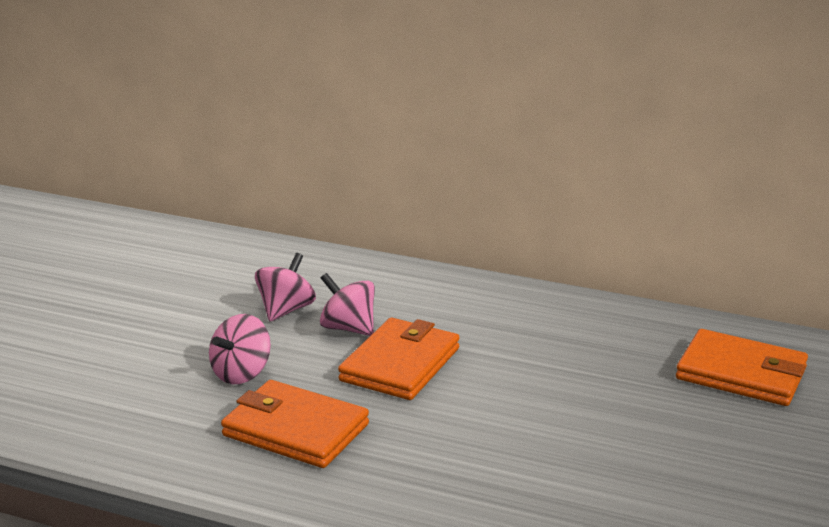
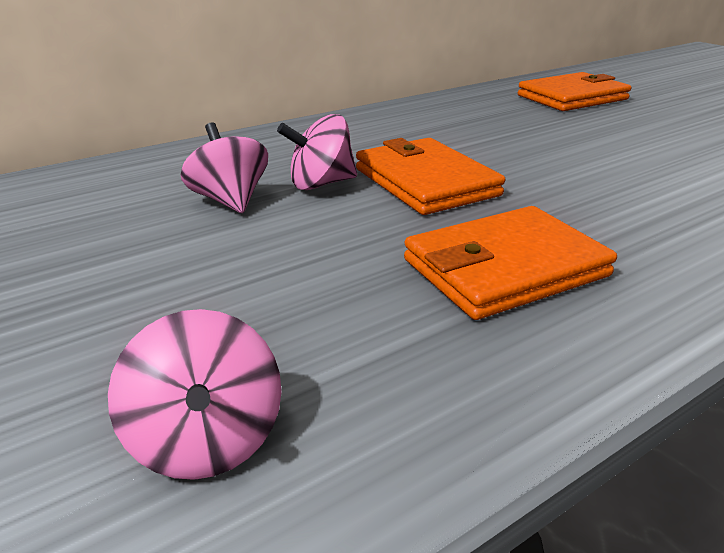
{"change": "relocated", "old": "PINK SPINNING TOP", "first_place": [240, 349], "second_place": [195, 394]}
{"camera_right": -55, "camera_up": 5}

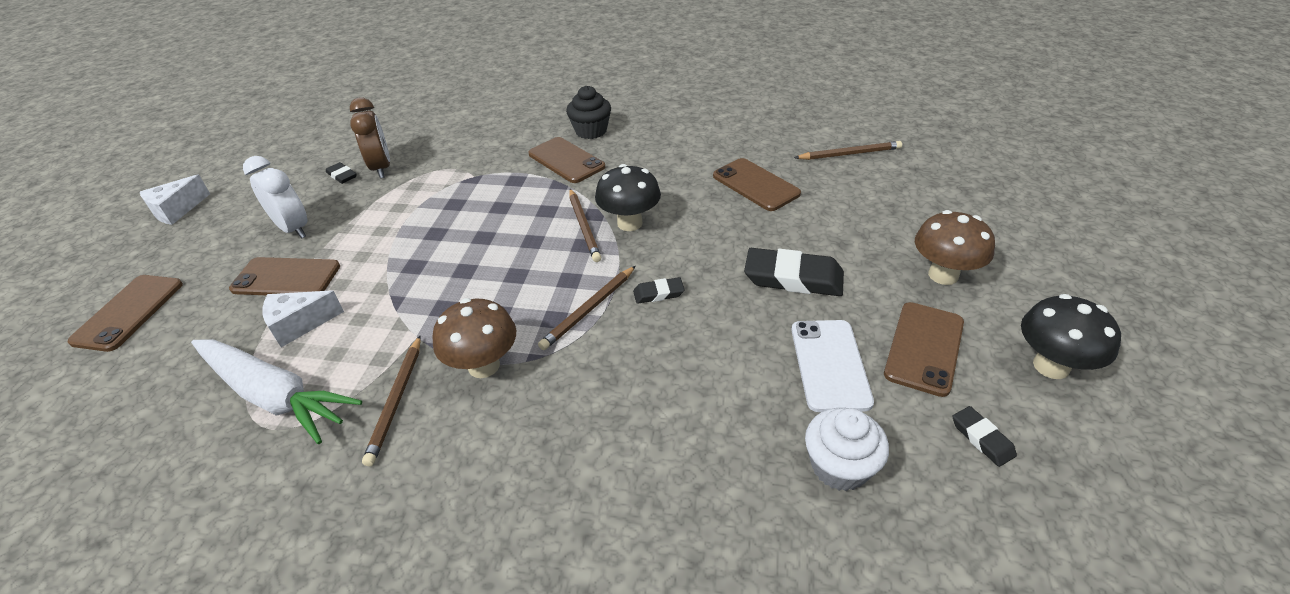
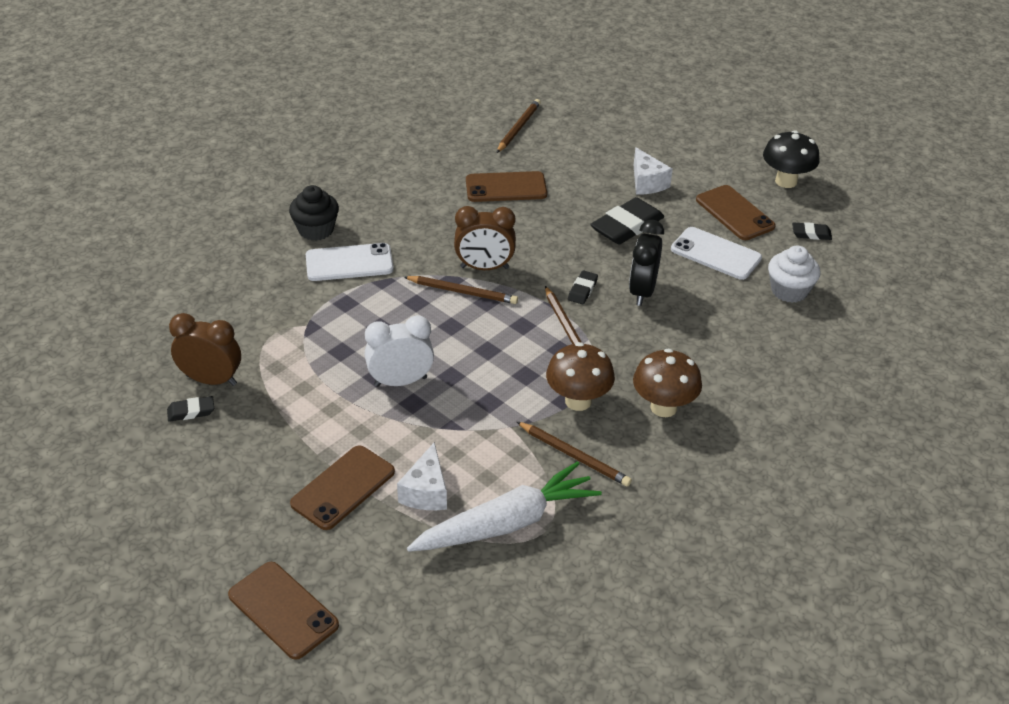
{"change": "relocated", "old": "WHITE CHEESE", "first_place": [175, 200], "second_place": [653, 171]}
{"change": "relocated", "old": "WHITE CLOCK", "first_place": [275, 197], "second_place": [399, 351]}
{"change": "colour", "old": "BROWN PHONE", "new": "WHITE PHONE", "first_place": [566, 160], "second_place": [350, 262]}
{"change": "exchanged", "old": "BLACK MUSHROOM", "new": "BROWN CLOCK", "first_place": [628, 197], "second_place": [485, 238]}
{"change": "relocated", "old": "BROWN MUSHROOM", "first_place": [955, 247], "second_place": [667, 382]}
{"change": "appeared", "new": "BLACK CLOCK", "second_place": [646, 263]}
{"camera_right": -60, "camera_up": 0}

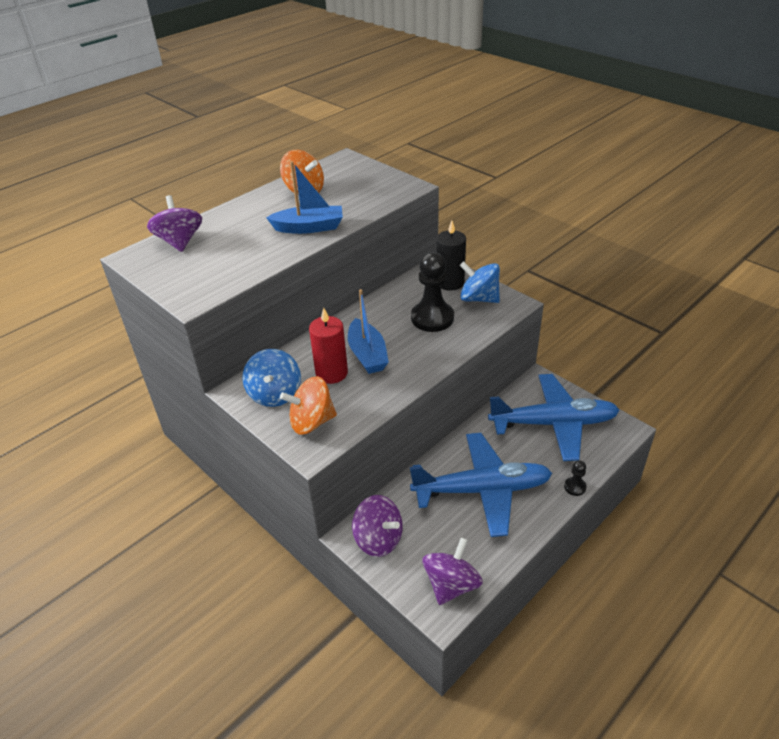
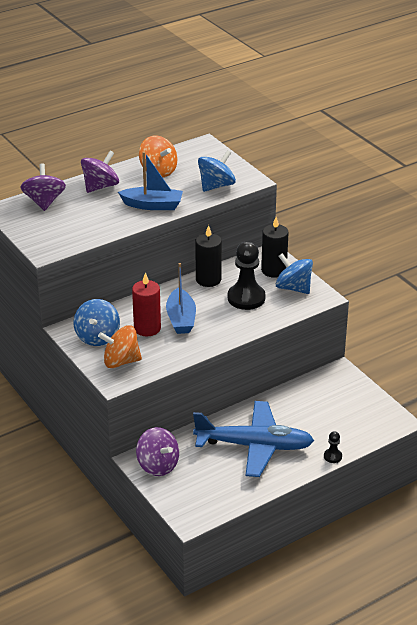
{"change": "relocated", "old": "PURPLE SPINNING TOP", "first_place": [453, 571], "second_place": [100, 172]}
{"change": "missing", "old": "BLUE PLANE", "first_place": [554, 417]}
{"change": "appeared", "new": "BLACK CANDLE", "second_place": [208, 256]}
{"change": "appeared", "new": "BLUE SPINNING TOP", "second_place": [217, 171]}
{"camera_right": 10, "camera_up": -5}

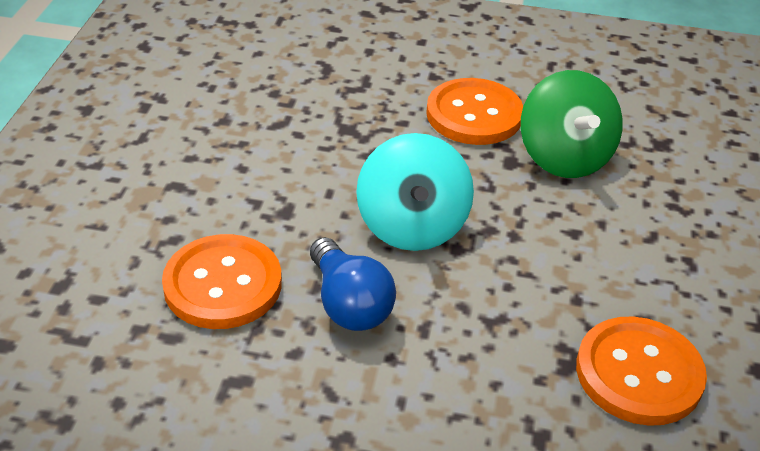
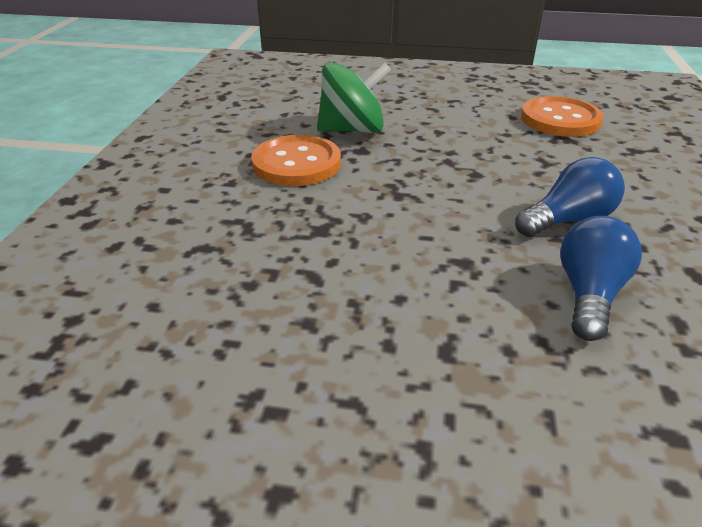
{"change": "exchanged", "old": "ORANGE BUTTON", "new": "BLUE LIGHT BULB", "first_place": [222, 281], "second_place": [601, 278]}
{"change": "missing", "old": "TURQUOISE SPINNING TOP", "first_place": [415, 192]}
{"camera_right": -90, "camera_up": -5}

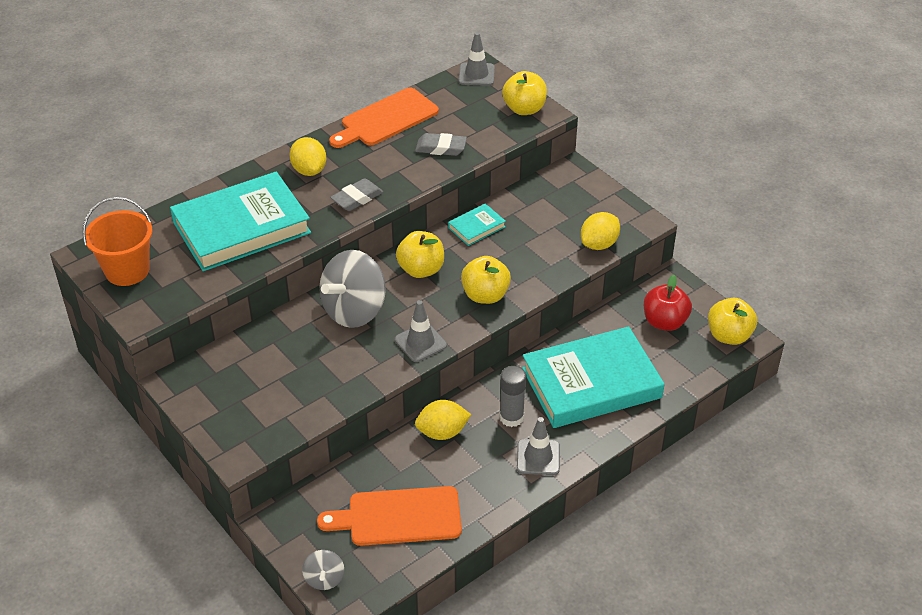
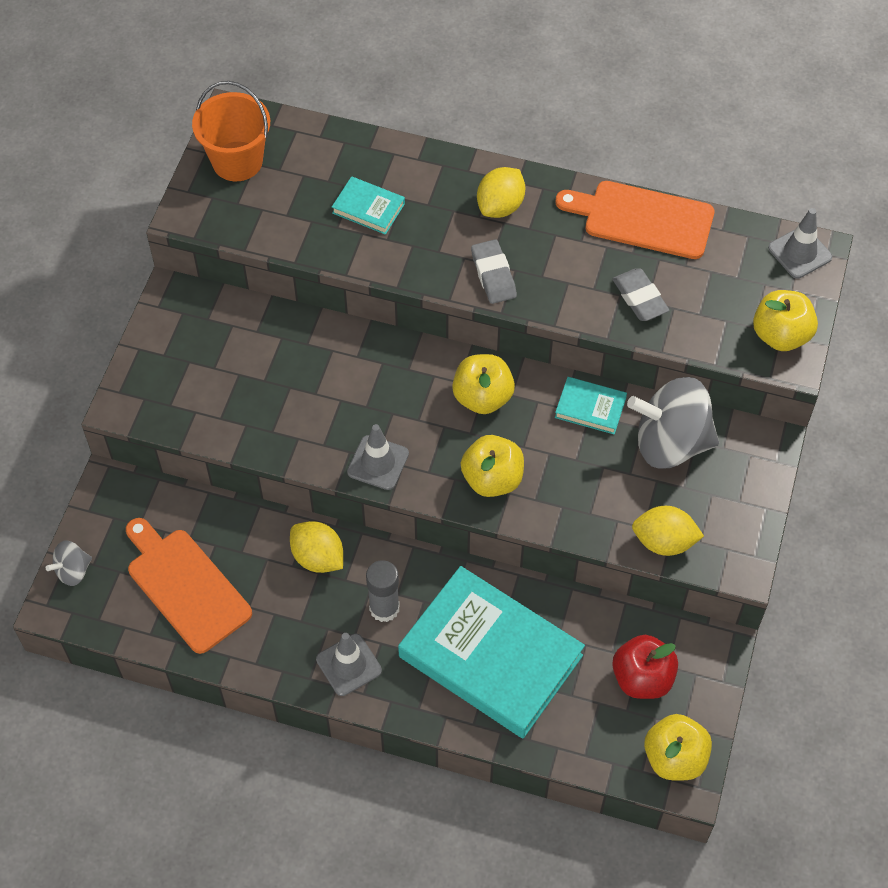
{"change": "size", "old": "TURQUOISE BOOK", "first_place": [240, 221], "second_place": [368, 205], "factor": 0.43}
{"change": "relocated", "old": "GREY SPINNING TOP", "first_place": [352, 289], "second_place": [673, 423]}
{"change": "spun", "old": "GREY ERASER", "first_place": [356, 194], "second_place": [494, 271], "degrees": 60}
{"camera_right": 55, "camera_up": 15}

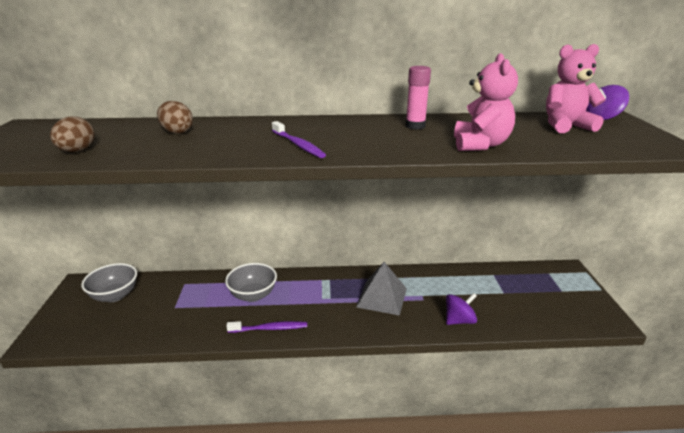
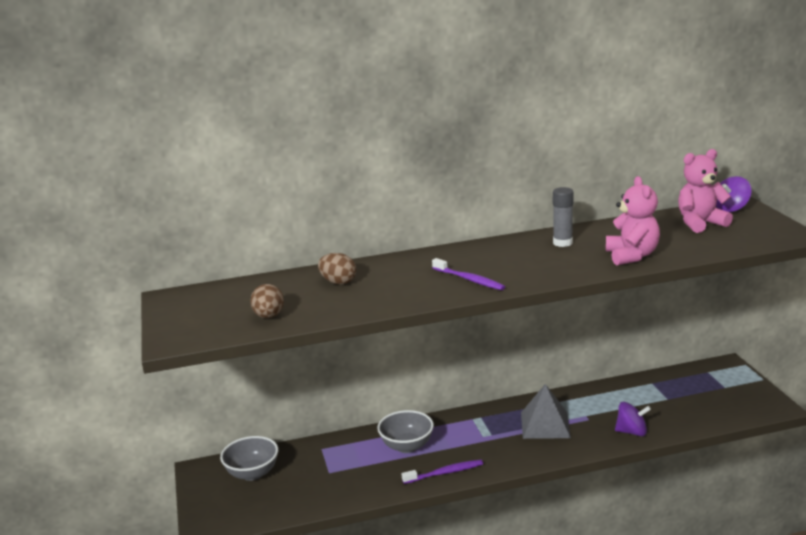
{"change": "colour", "old": "PINK GLUE STICK", "new": "GREY GLUE STICK", "first_place": [418, 98], "second_place": [563, 217]}
{"change": "spun", "old": "PURPLE SPINNING TOP", "first_place": [461, 309], "second_place": [633, 419], "degrees": 45}
{"camera_right": -10, "camera_up": -5}

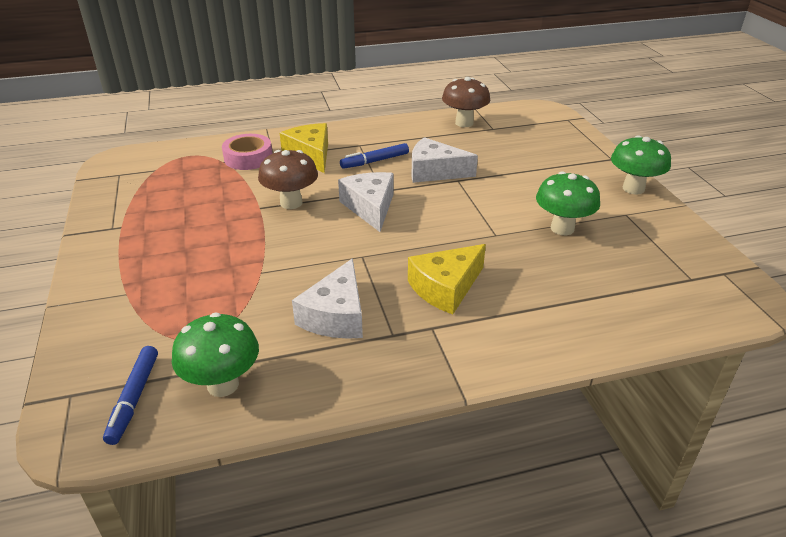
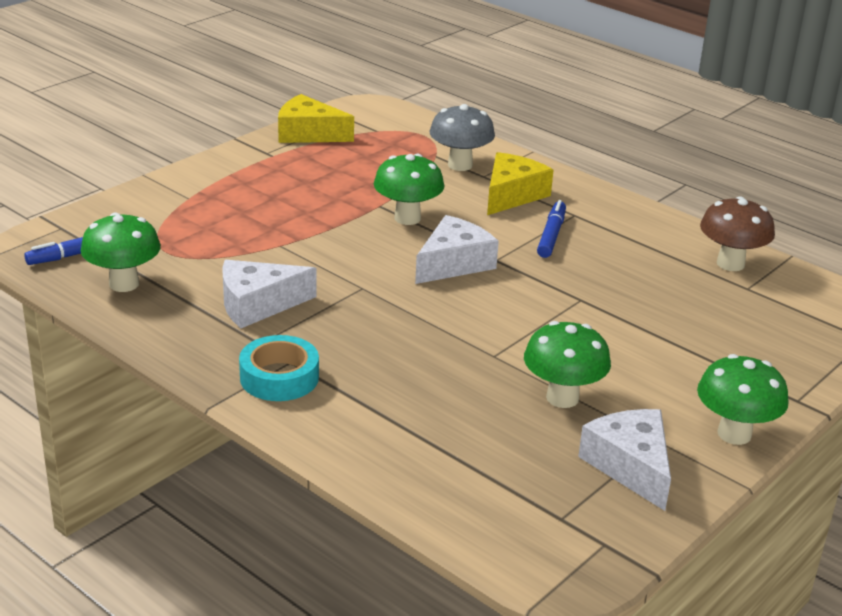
{"change": "exchanged", "old": "PINK TAPE", "new": "GREY MUSHROOM", "first_place": [247, 152], "second_place": [462, 137]}
{"change": "colour", "old": "BROWN MUSHROOM", "new": "GREEN MUSHROOM", "first_place": [288, 179], "second_place": [409, 189]}
{"change": "spun", "old": "BLUE MARKER", "first_place": [374, 156], "second_place": [551, 229], "degrees": 75}
{"change": "relocated", "old": "YELLOW CHEESE", "first_place": [447, 279], "second_place": [316, 118]}
{"change": "relocated", "old": "WHITE CHEESE", "first_place": [444, 160], "second_place": [624, 460]}
{"change": "appeared", "new": "TURQUOISE TAPE", "second_place": [279, 368]}
{"camera_right": 55, "camera_up": -5}

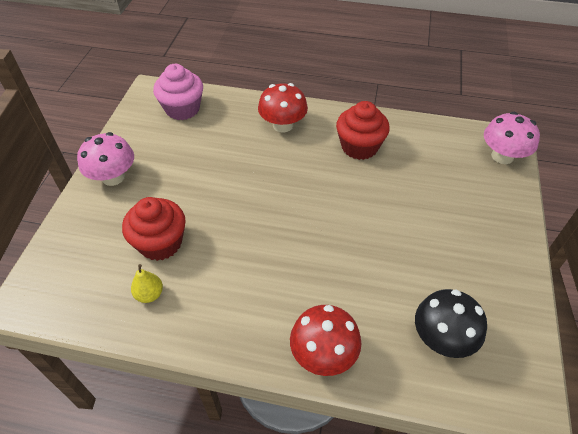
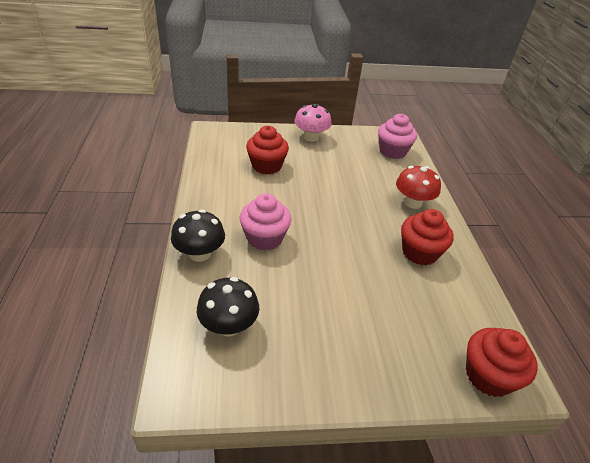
{"change": "missing", "old": "YELLOW PEAR", "first_place": [147, 283]}
{"change": "colour", "old": "RED MUSHROOM", "new": "BLACK MUSHROOM", "first_place": [325, 340], "second_place": [198, 235]}
{"change": "exchanged", "old": "PINK MUSHROOM", "new": "RED CUPCAKE", "first_place": [512, 138], "second_place": [502, 362]}
{"change": "appeared", "new": "PINK CUPCAKE", "second_place": [266, 221]}
{"camera_right": 70, "camera_up": -10}

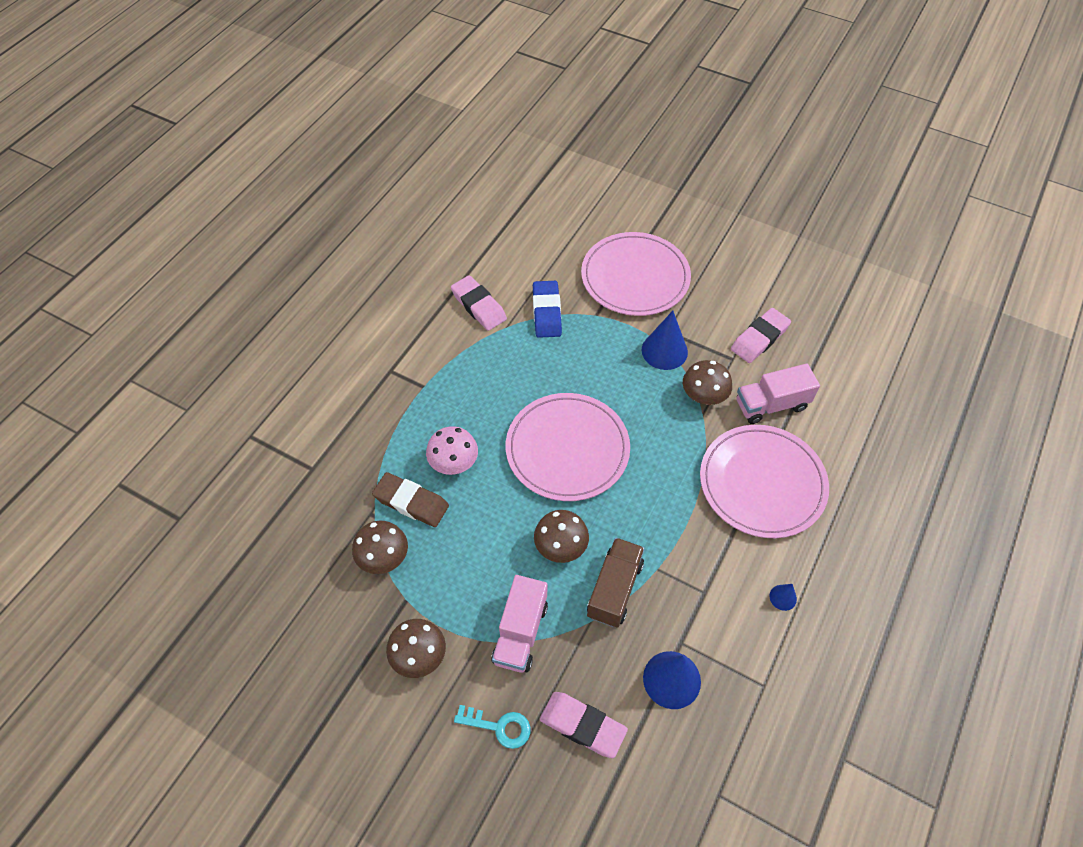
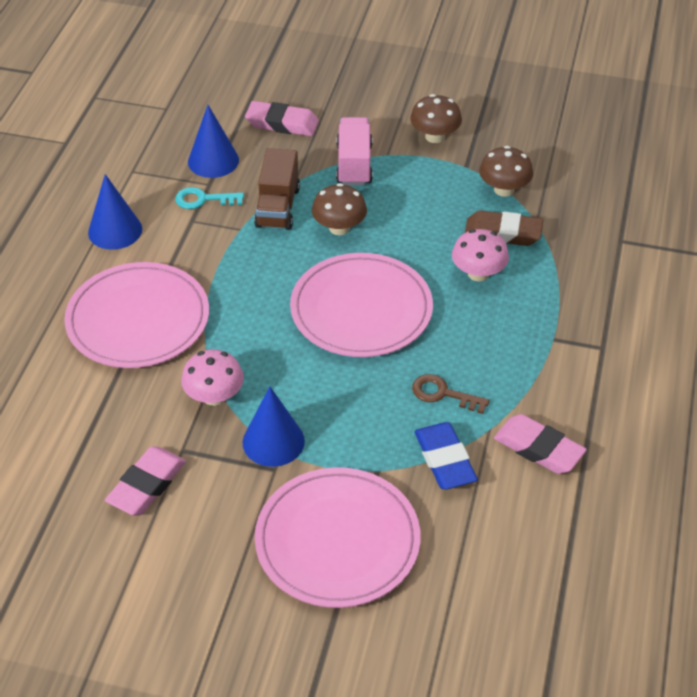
{"change": "relocated", "old": "TURQUOISE KEY", "first_place": [492, 727], "second_place": [209, 198]}
{"change": "colour", "old": "BROWN MUSHROOM", "new": "PINK MUSHROOM", "first_place": [707, 382], "second_place": [212, 377]}
{"change": "missing", "old": "PINK TRUCK", "first_place": [778, 394]}
{"change": "size", "old": "BLUE CONE", "first_place": [783, 597], "second_place": [115, 212], "factor": 2.02}
{"change": "appeared", "new": "BROWN KEY", "second_place": [450, 394]}
{"camera_right": 165, "camera_up": -10}

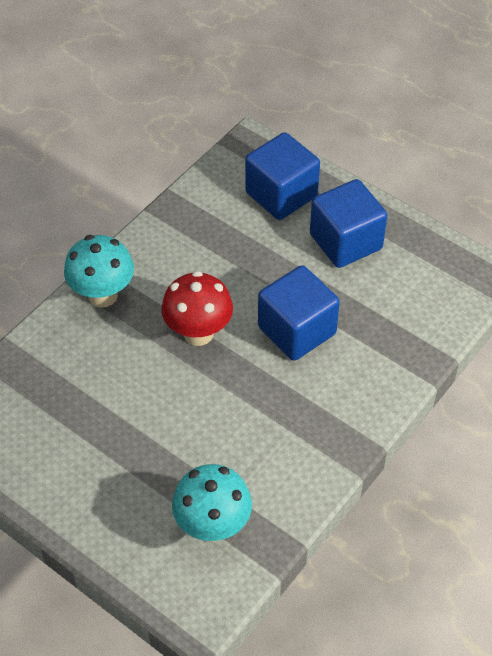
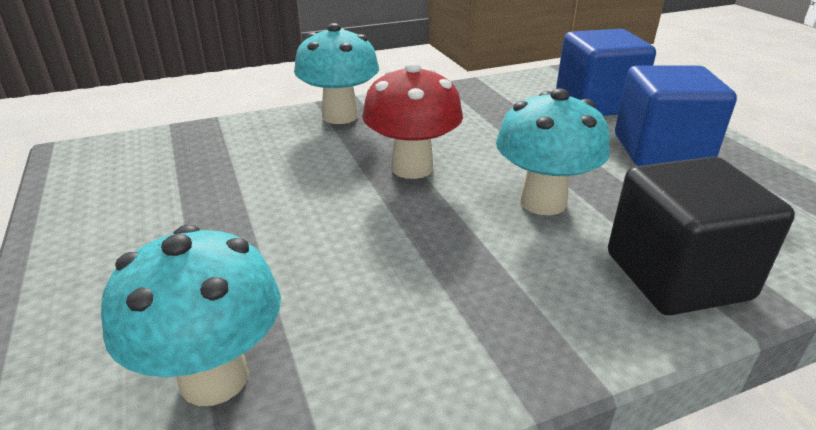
{"change": "exchanged", "old": "BLUE CUBE", "new": "TURQUOISE MUSHROOM", "first_place": [299, 313], "second_place": [553, 151]}
{"change": "appeared", "new": "BLACK CUBE", "second_place": [701, 236]}
{"camera_right": 30, "camera_up": -20}

